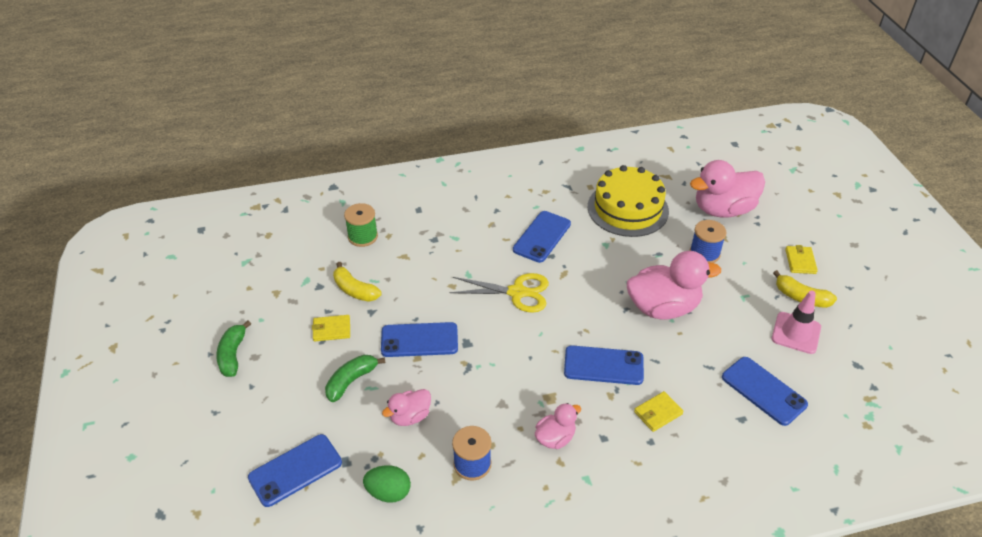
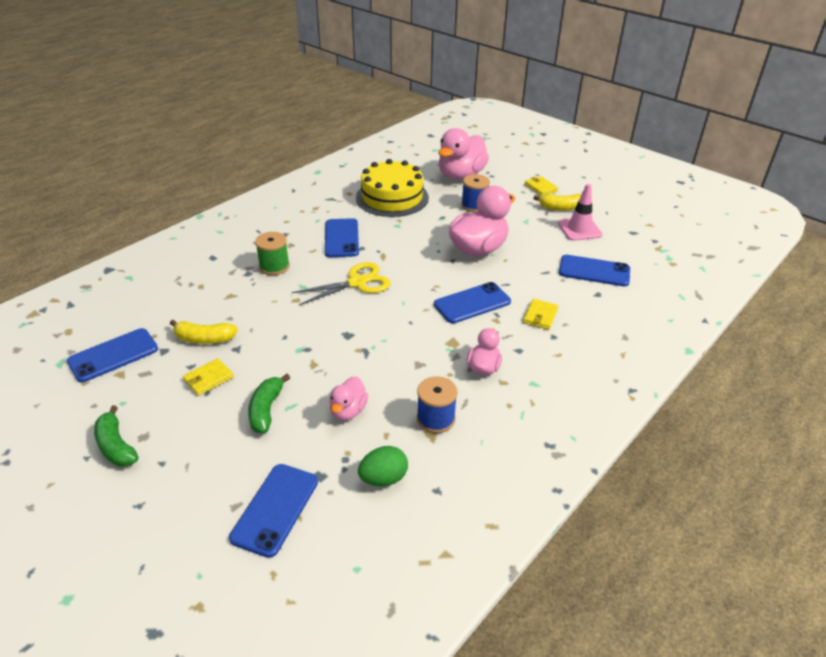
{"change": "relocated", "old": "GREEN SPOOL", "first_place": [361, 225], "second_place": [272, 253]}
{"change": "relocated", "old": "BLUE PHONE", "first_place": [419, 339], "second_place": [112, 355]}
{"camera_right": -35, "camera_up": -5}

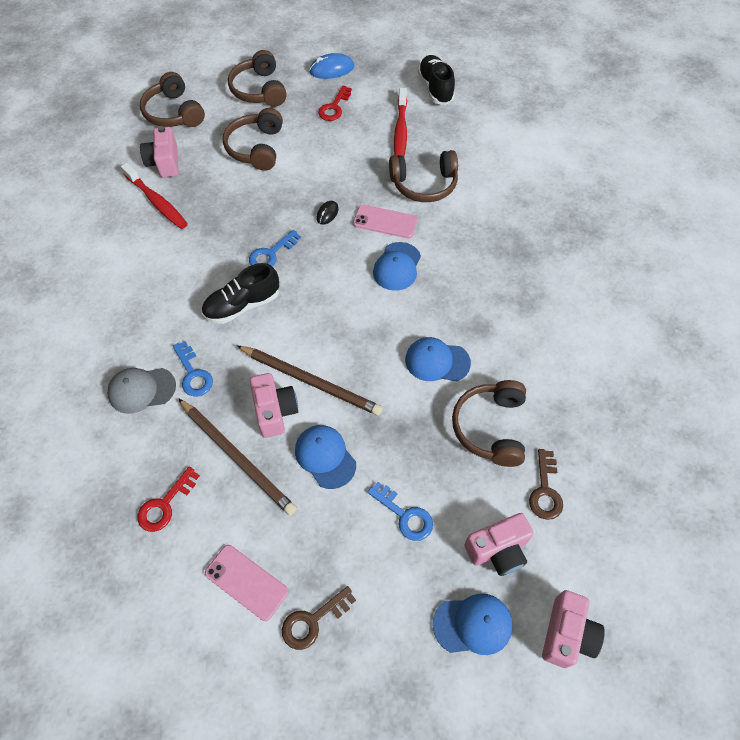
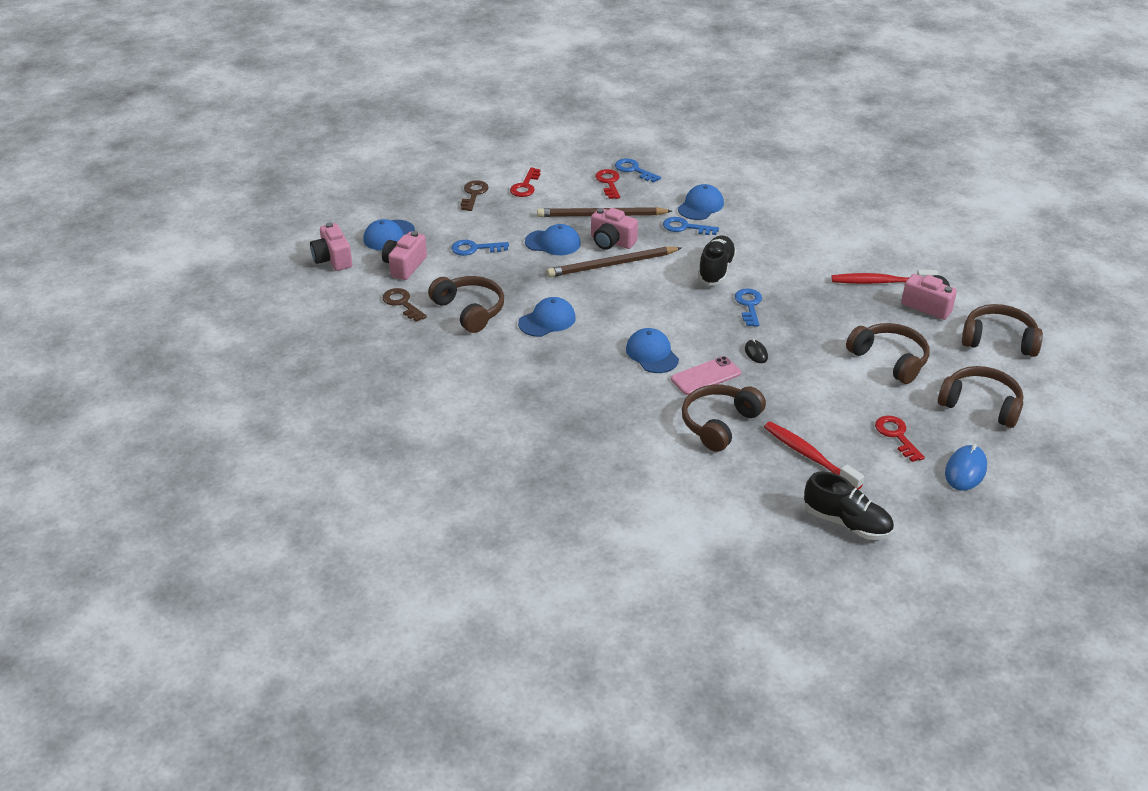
{"change": "colour", "old": "GREY CAP", "new": "BLUE CAP", "first_place": [141, 391], "second_place": [701, 202]}
{"change": "exchanged", "old": "PINK PHONE", "new": "RED KEY", "first_place": [247, 583], "second_place": [525, 182]}
{"change": "appeared", "new": "BLUE KEY", "second_place": [638, 170]}
{"camera_right": 135, "camera_up": -20}

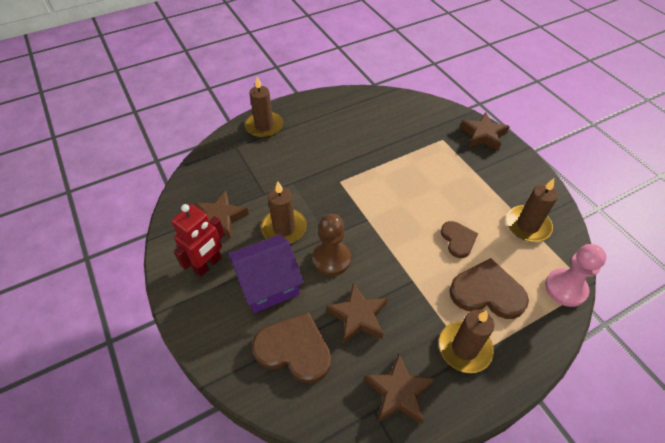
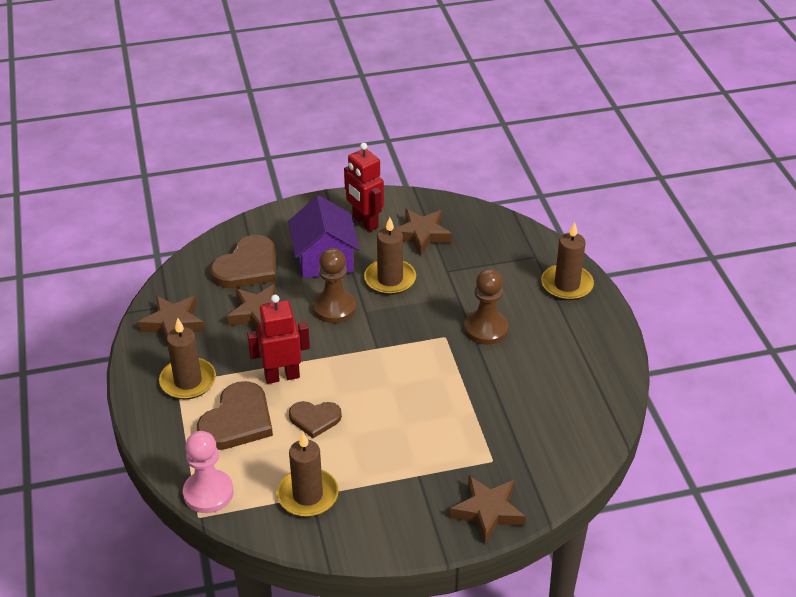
{"change": "appeared", "new": "RED ROBOT", "second_place": [278, 339]}
{"change": "appeared", "new": "BROWN PAWN", "second_place": [486, 307]}
{"camera_right": 105, "camera_up": -10}

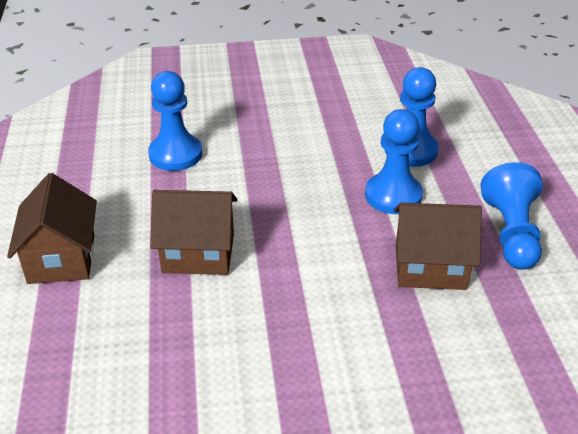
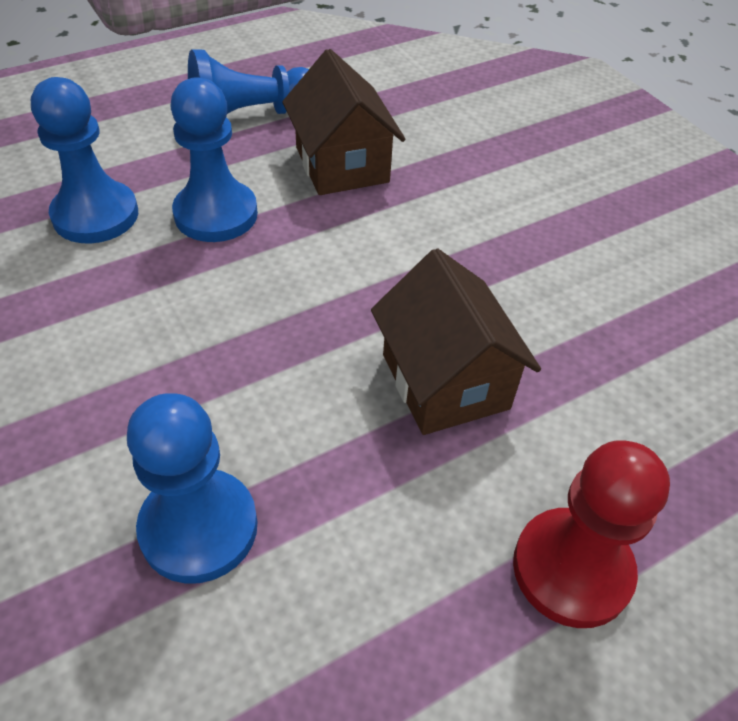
{"change": "exchanged", "old": "BROWN HOUSE", "new": "RED PAWN", "first_place": [52, 228], "second_place": [591, 534]}
{"camera_right": -115, "camera_up": 10}

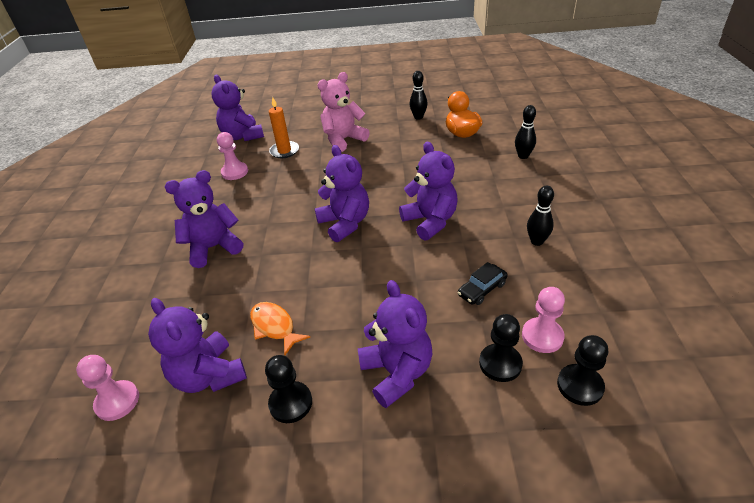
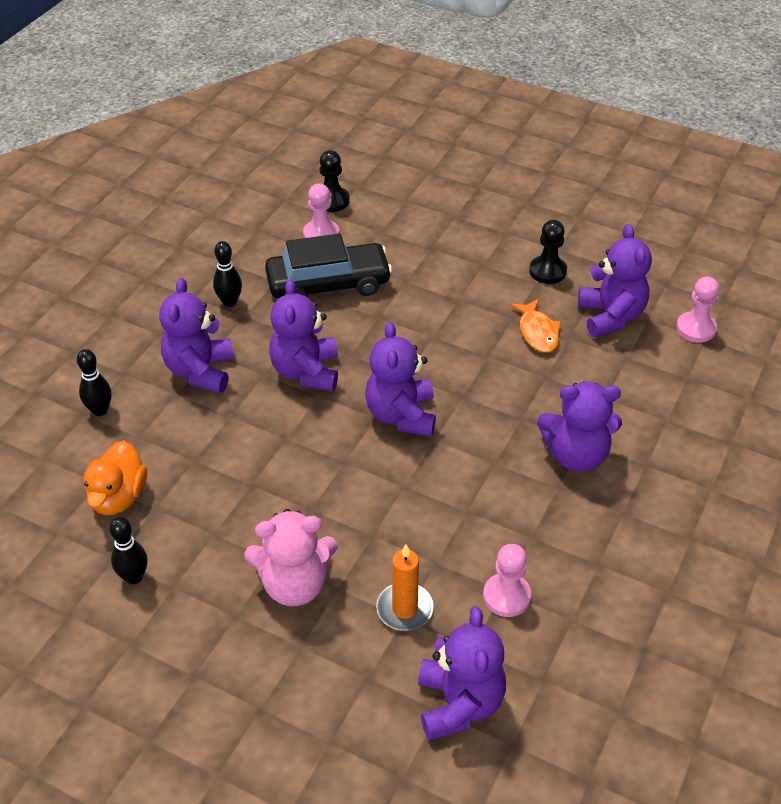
{"change": "relocated", "old": "PURPLE TEDDY BEAR", "first_place": [395, 344], "second_place": [196, 335]}
{"change": "size", "old": "BLACK CAR", "first_place": [483, 283], "second_place": [328, 266], "factor": 2.14}
{"change": "missing", "old": "BLACK PAWN", "first_place": [501, 348]}
{"camera_right": -155, "camera_up": 5}

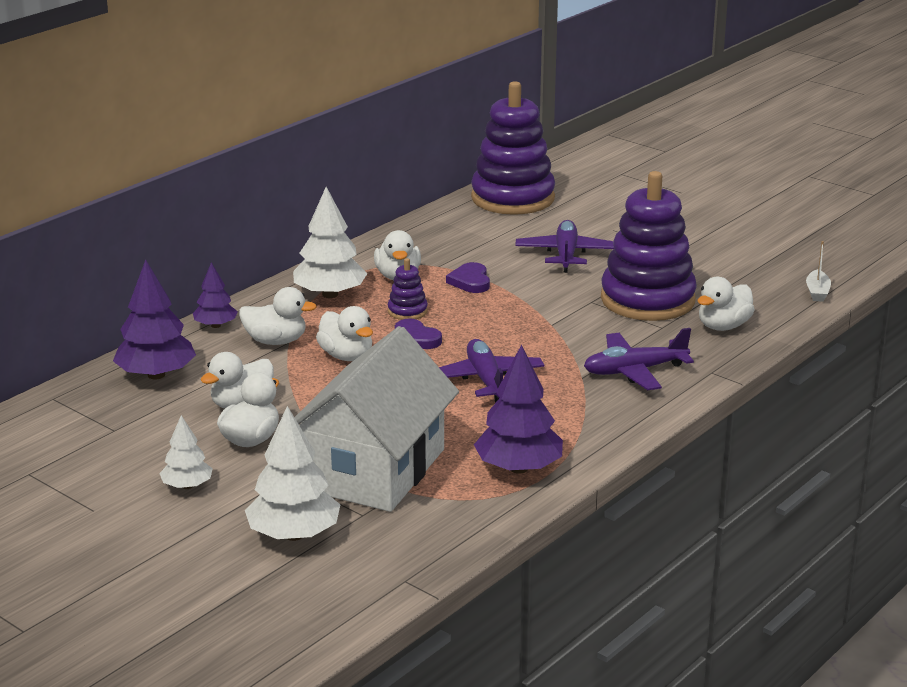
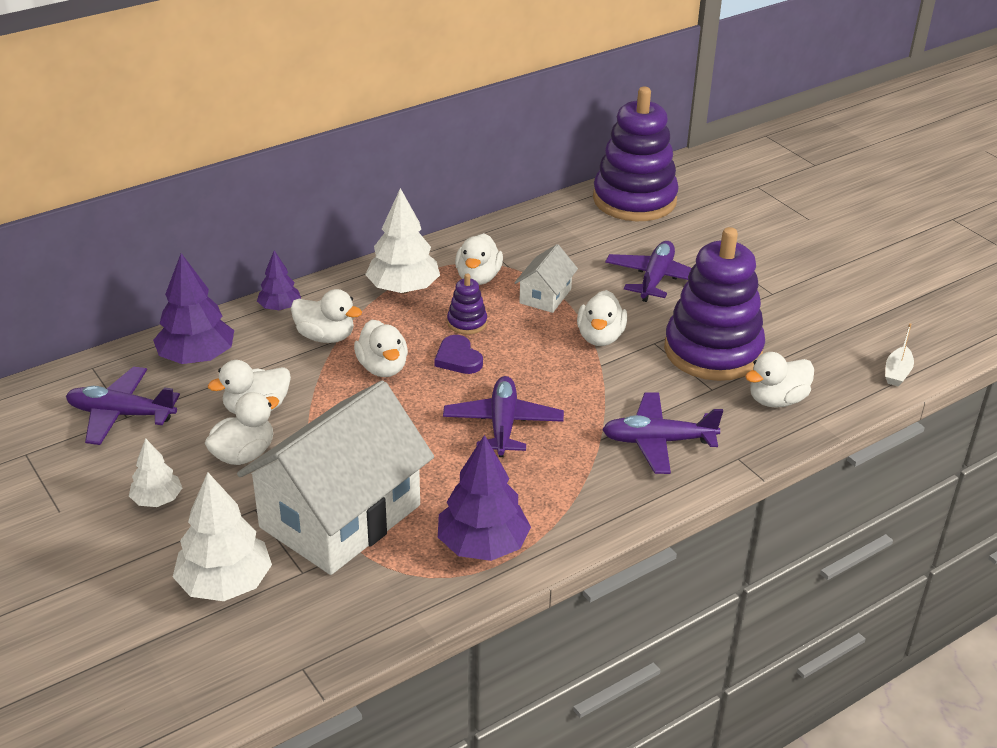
{"change": "exchanged", "old": "PURPLE HEART", "new": "WHITE HOUSE", "first_place": [468, 277], "second_place": [546, 278]}
{"change": "appeared", "new": "PURPLE PLANE", "second_place": [123, 405]}
{"change": "appeared", "new": "WHITE DUCK", "second_place": [602, 318]}
{"camera_right": 15, "camera_up": 10}

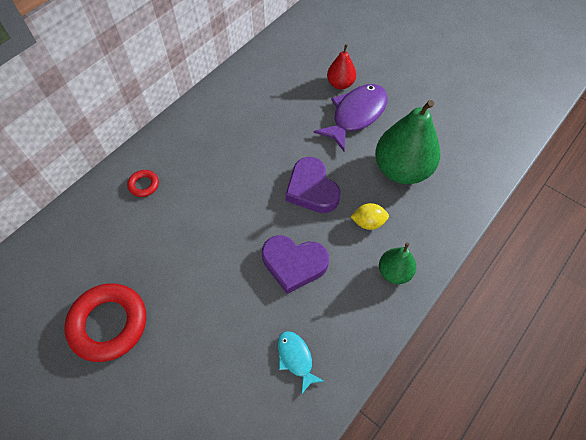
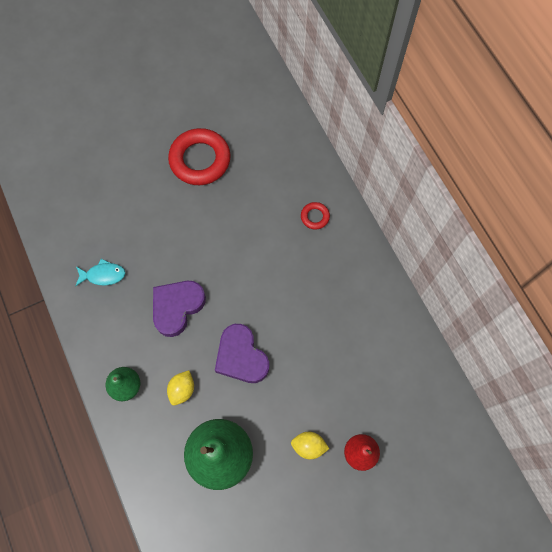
{"change": "spun", "old": "PURPLE HEART", "first_place": [313, 185], "second_place": [242, 353], "degrees": -120}
{"change": "exchanged", "old": "PURPLE FISH", "new": "YELLOW LEMON", "first_place": [350, 117], "second_place": [310, 445]}
{"camera_right": 115, "camera_up": 10}

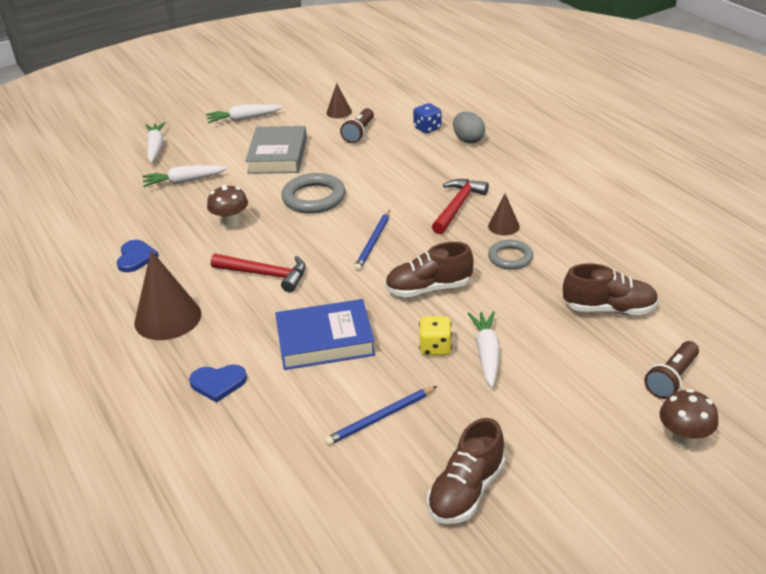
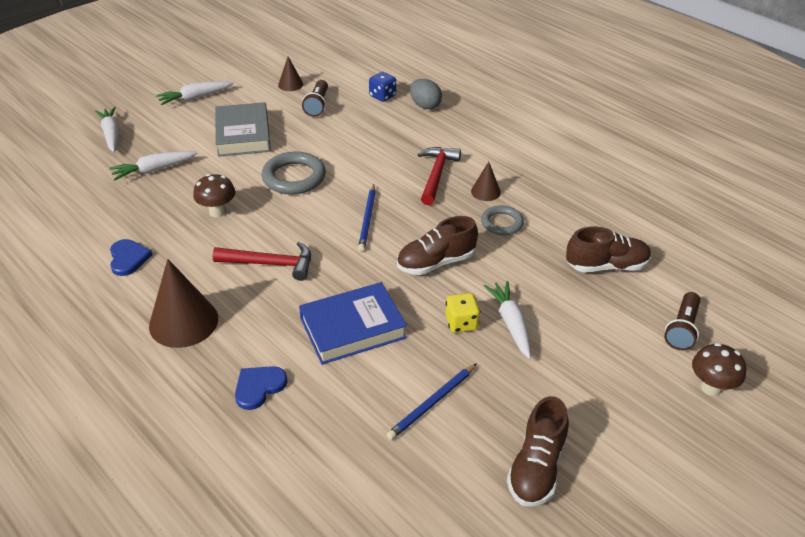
{"change": "spun", "old": "BLUE HEART", "first_place": [218, 383], "second_place": [261, 388], "degrees": 150}
{"camera_right": -15, "camera_up": 5}

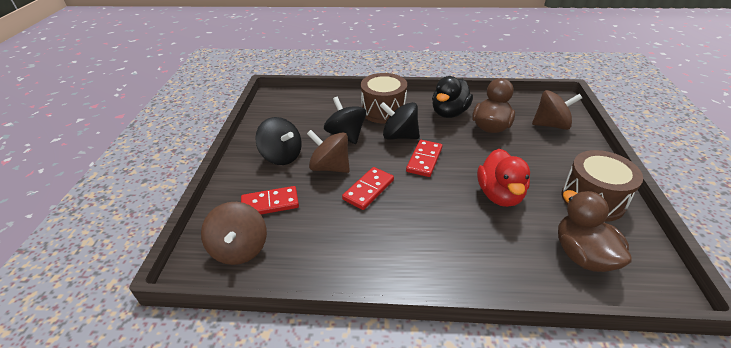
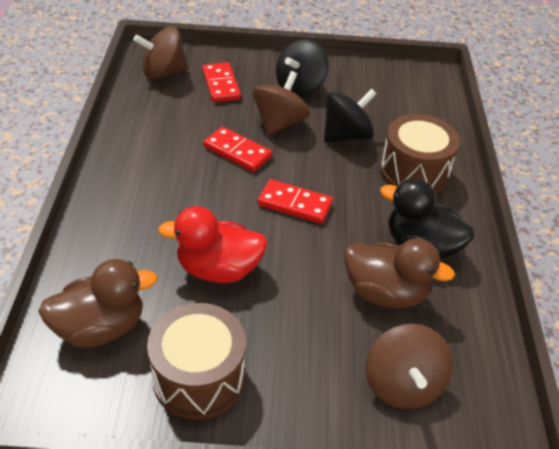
{"change": "missing", "old": "BLACK SPINNING TOP", "first_place": [400, 121]}
{"camera_right": 85, "camera_up": 5}

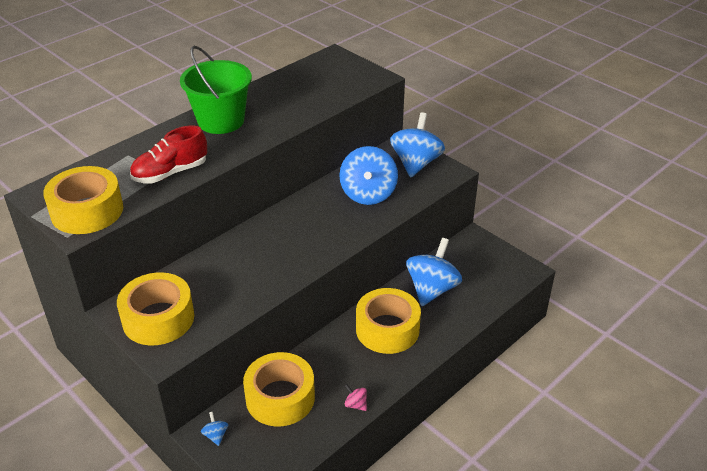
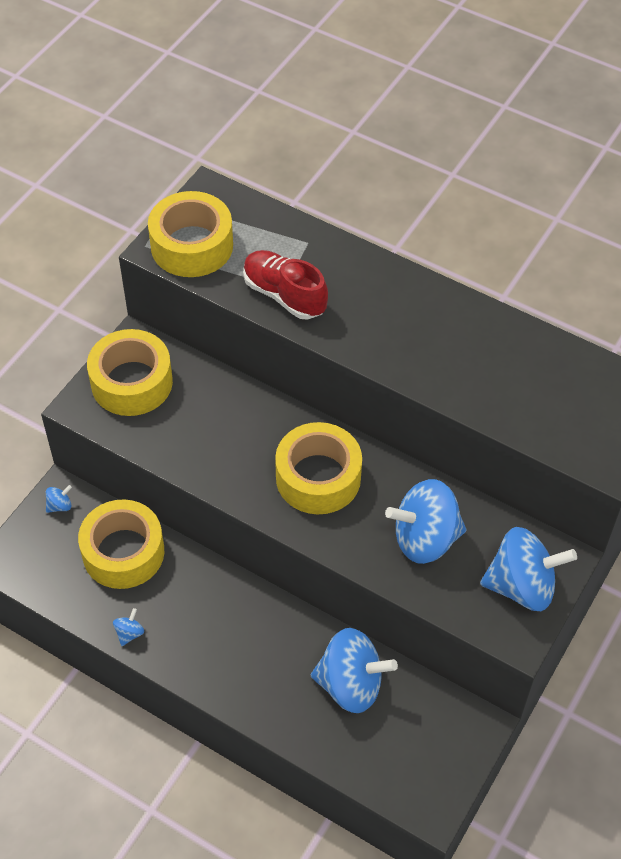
{"change": "missing", "old": "GREEN BUCKET", "first_place": [216, 90]}
{"change": "colour", "old": "PINK SPINNING TOP", "new": "BLUE SPINNING TOP", "first_place": [356, 397], "second_place": [128, 627]}
{"change": "relocated", "old": "YELLOW TAPE", "first_place": [388, 321], "second_place": [318, 468]}
{"camera_right": 75, "camera_up": 15}

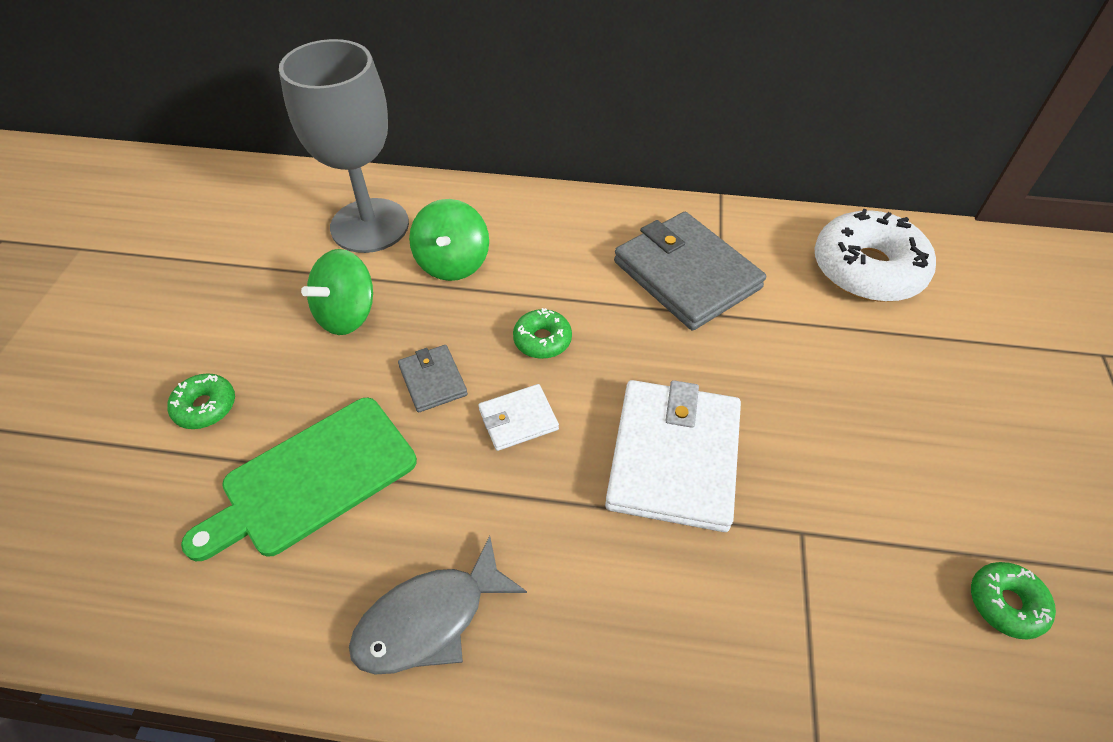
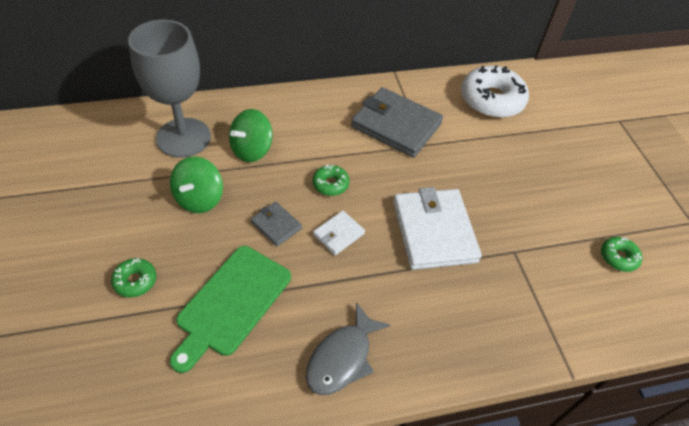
{"change": "spun", "old": "GREEN SPINNING TOP", "first_place": [449, 240], "second_place": [250, 135], "degrees": 60}
{"camera_right": -25, "camera_up": 0}

